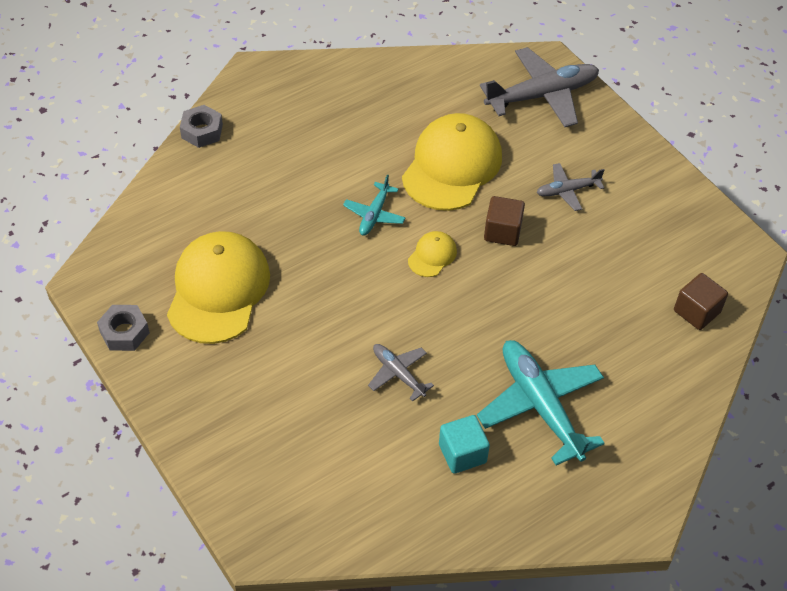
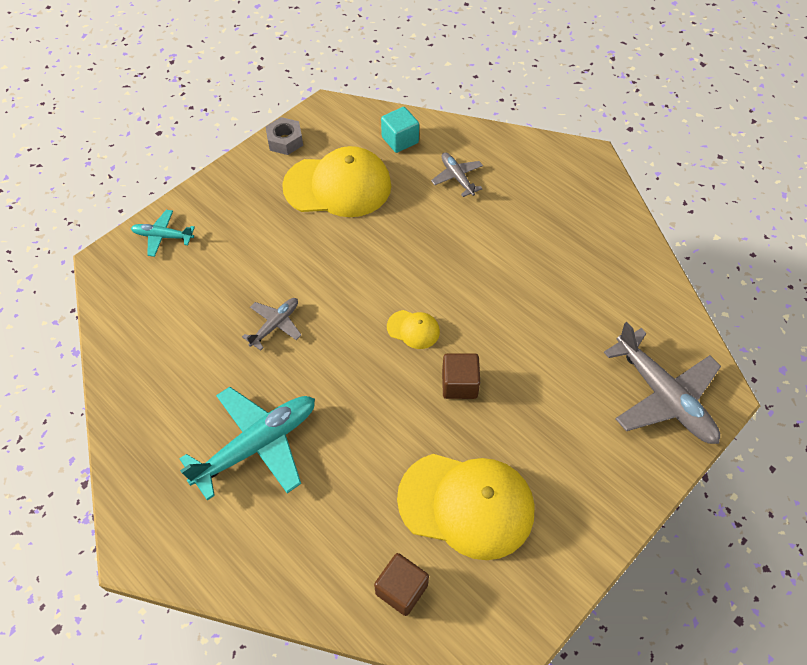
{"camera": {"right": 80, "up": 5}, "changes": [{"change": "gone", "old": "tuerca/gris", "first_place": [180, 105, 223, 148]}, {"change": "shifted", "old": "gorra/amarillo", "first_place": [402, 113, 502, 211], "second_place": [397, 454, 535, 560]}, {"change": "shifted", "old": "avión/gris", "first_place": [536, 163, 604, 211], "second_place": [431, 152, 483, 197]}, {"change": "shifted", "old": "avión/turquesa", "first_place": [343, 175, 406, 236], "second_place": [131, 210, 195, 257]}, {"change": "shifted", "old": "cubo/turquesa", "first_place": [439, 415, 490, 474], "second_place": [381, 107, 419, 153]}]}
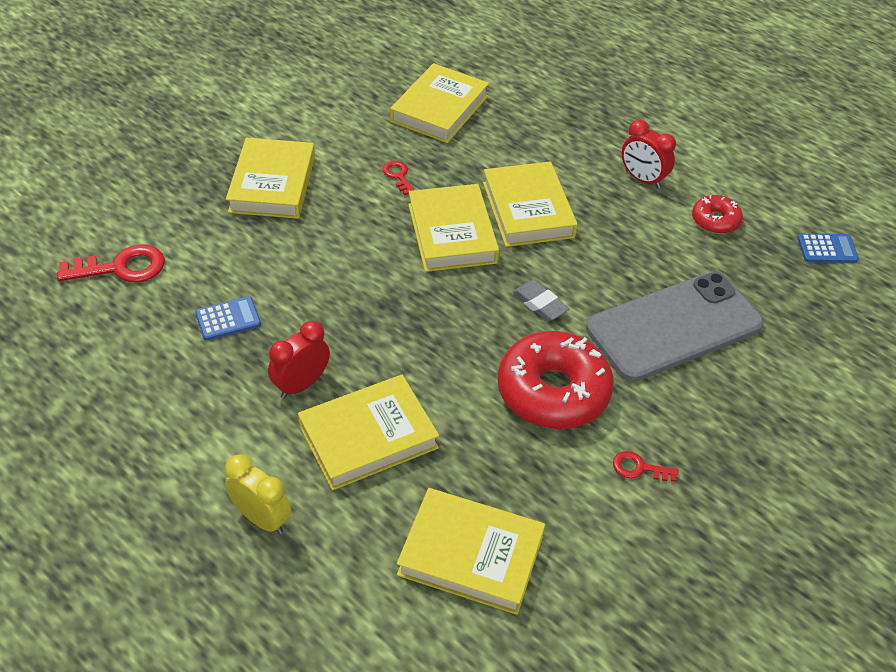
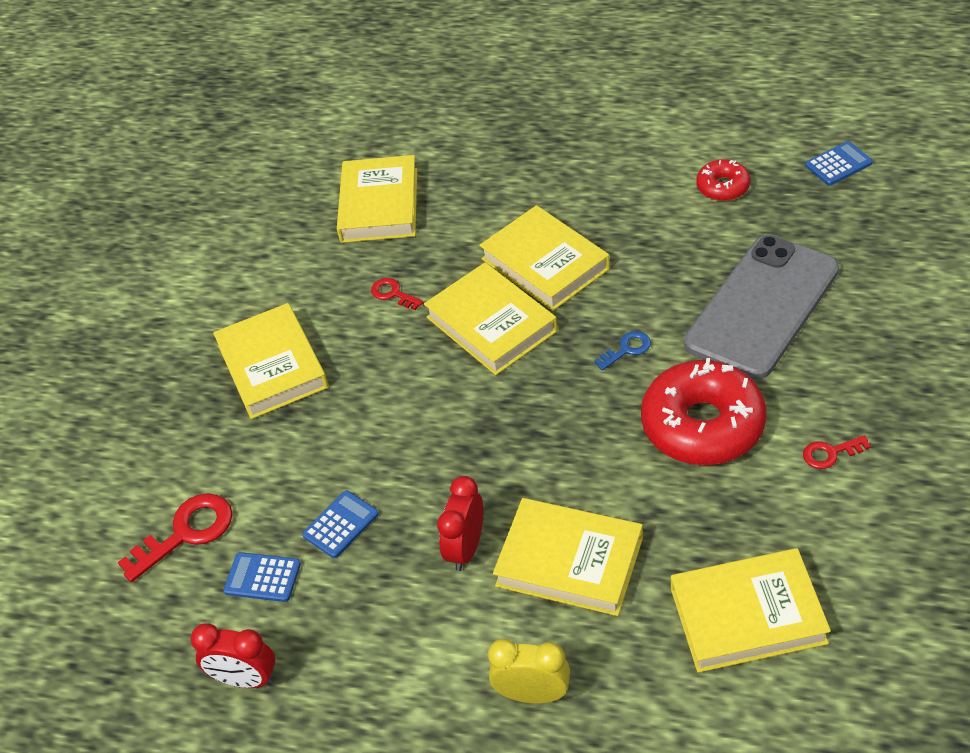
{"camera": {"right": -20, "up": 0}, "changes": [{"change": "shifted", "old": "despertador/rojo", "first_place": [622, 120, 676, 189], "second_place": [191, 623, 275, 688]}, {"change": "swapped", "old": "goma de borrar/gris", "new": "llave/azul", "first_place": [513, 280, 569, 321], "second_place": [594, 331, 651, 370]}, {"change": "rotated", "old": "libro/amarillo", "first_place": [298, 375, 439, 491], "second_place": [493, 498, 643, 616], "degrees": 75}, {"change": "new", "new": "calculadora/azul", "second_place": [224, 552, 301, 602]}]}
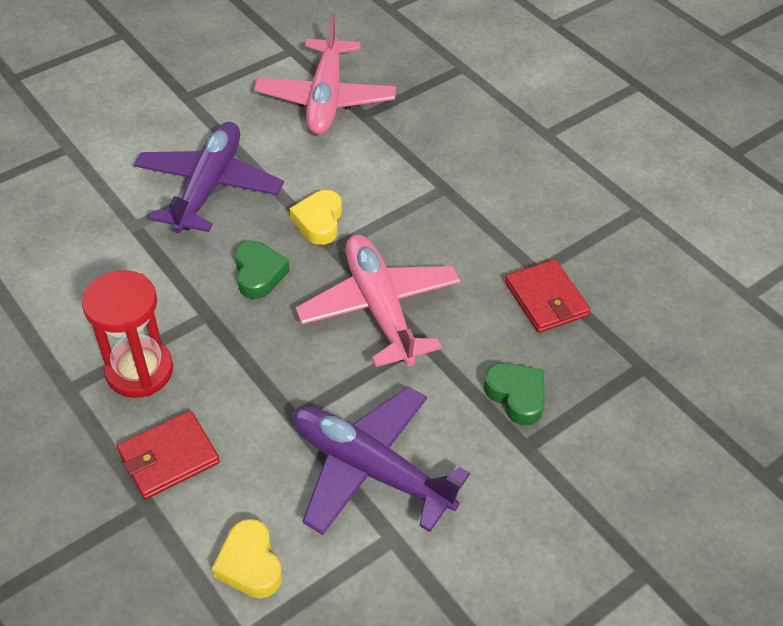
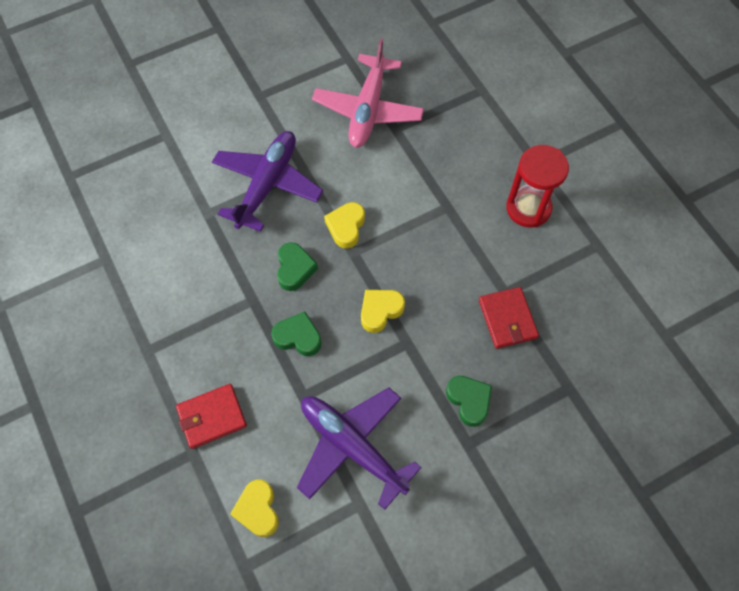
{"camera": {"right": 10, "up": 15}, "changes": [{"change": "swapped", "old": "avión/rosa", "new": "corazón/amarillo", "first_place": [296, 235, 461, 367], "second_place": [361, 290, 405, 333]}, {"change": "shifted", "old": "reloj de arena/rojo", "first_place": [82, 270, 173, 398], "second_place": [506, 145, 569, 228]}, {"change": "new", "new": "corazón/verde", "second_place": [271, 311, 322, 356]}]}
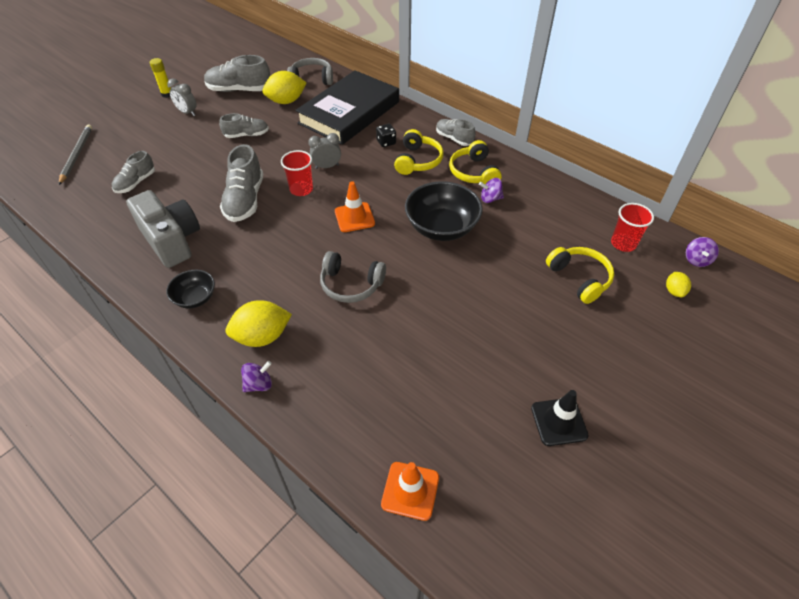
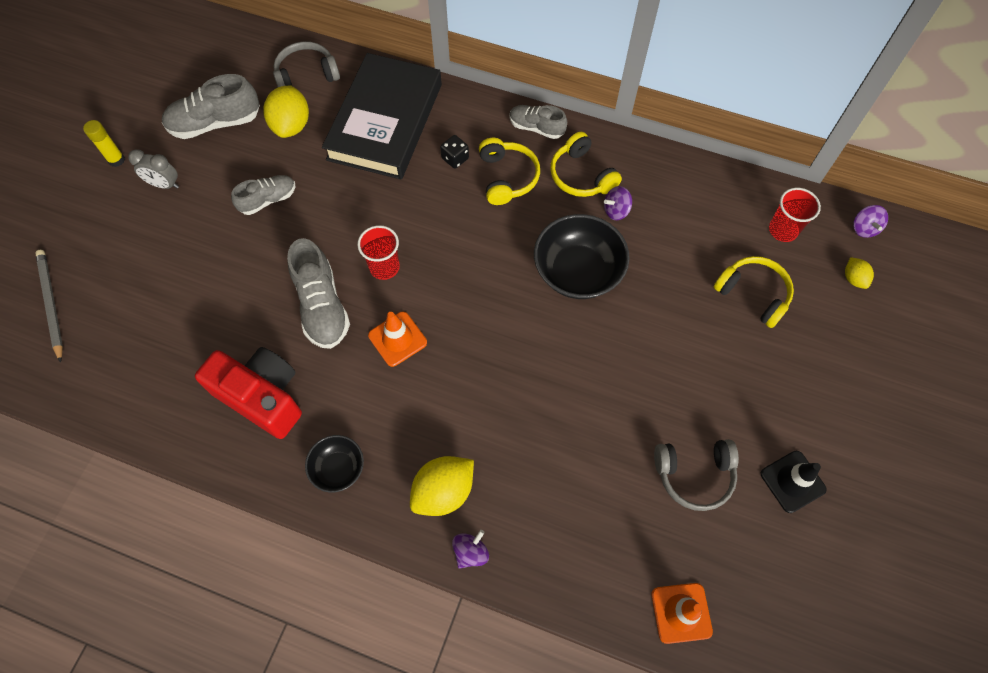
{"camera": {"right": -20, "up": 15}, "changes": [{"change": "rotated", "old": "limón/amarillo", "first_place": [262, 71, 306, 104], "second_place": [263, 85, 309, 138], "degrees": -45}, {"change": "gone", "old": "despertador/gris", "first_place": [308, 133, 341, 169]}, {"change": "gone", "old": "zapato/gris", "first_place": [112, 151, 155, 193]}, {"change": "shifted", "old": "cono de tráfico/naranja", "first_place": [335, 181, 375, 232], "second_place": [368, 312, 427, 367]}, {"change": "repainted", "old": "cámara/gris", "new": "cámara/rojo", "first_place": [126, 190, 200, 268], "second_place": [195, 347, 302, 439]}, {"change": "shifted", "old": "auriculares/gris", "first_place": [320, 251, 386, 303], "second_place": [654, 439, 739, 511]}]}
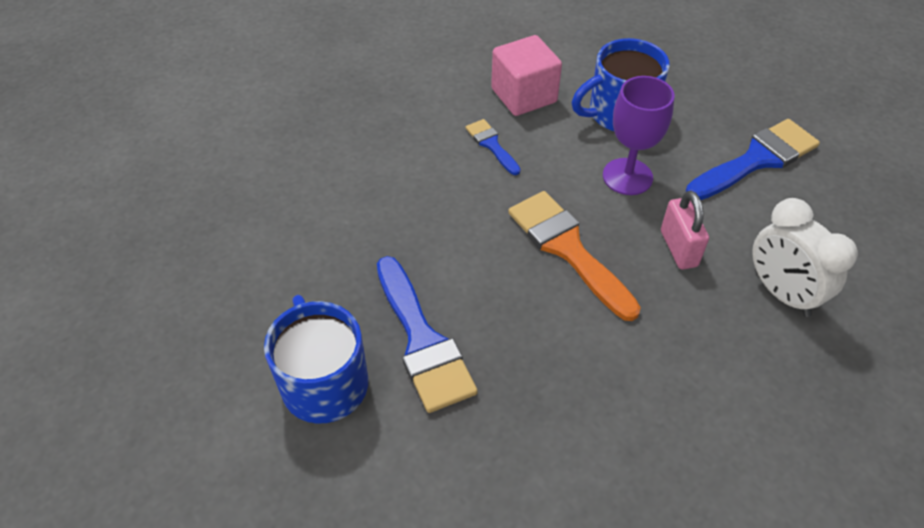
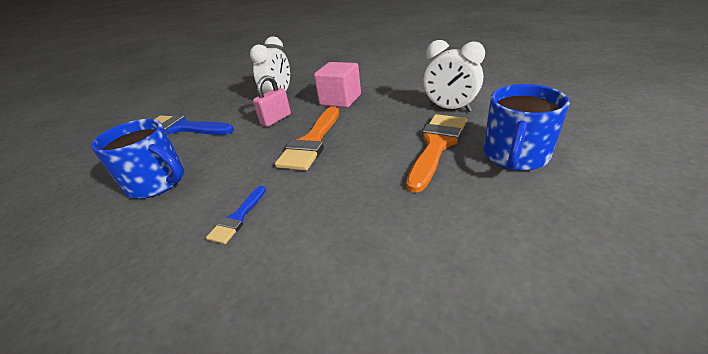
{"camera": {"right": -125, "up": -15}, "changes": [{"change": "shifted", "old": "cubo/rosa", "first_place": [491, 35, 562, 116], "second_place": [314, 62, 361, 108]}, {"change": "gone", "old": "copa/morado", "first_place": [603, 76, 674, 195]}, {"change": "repainted", "old": "pincel/azul", "new": "pincel/naranja", "first_place": [377, 256, 478, 413], "second_place": [406, 114, 467, 193]}, {"change": "new", "new": "despertador/blanco", "second_place": [423, 40, 485, 112]}]}
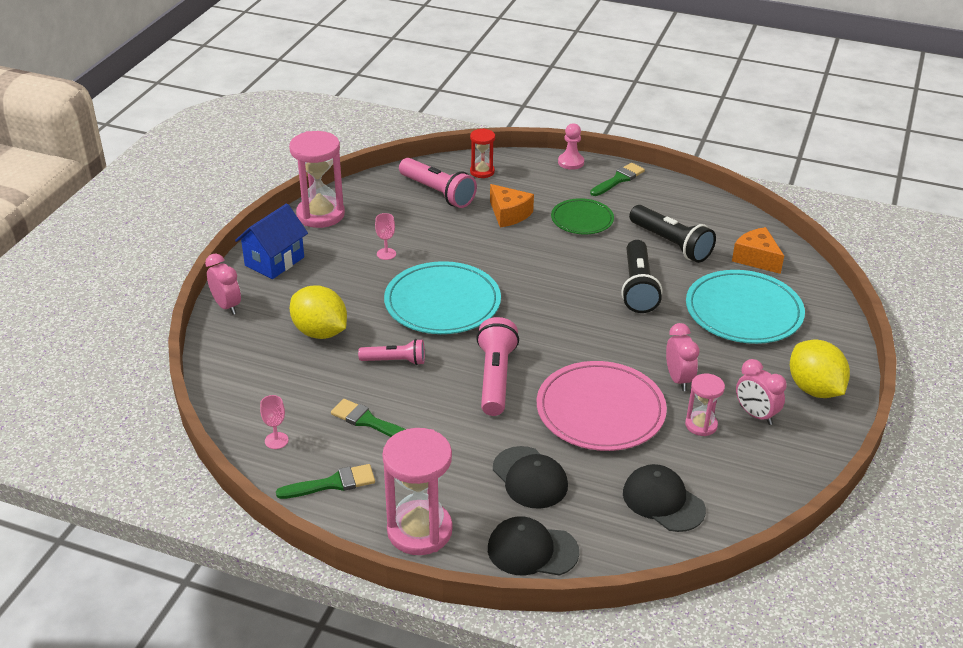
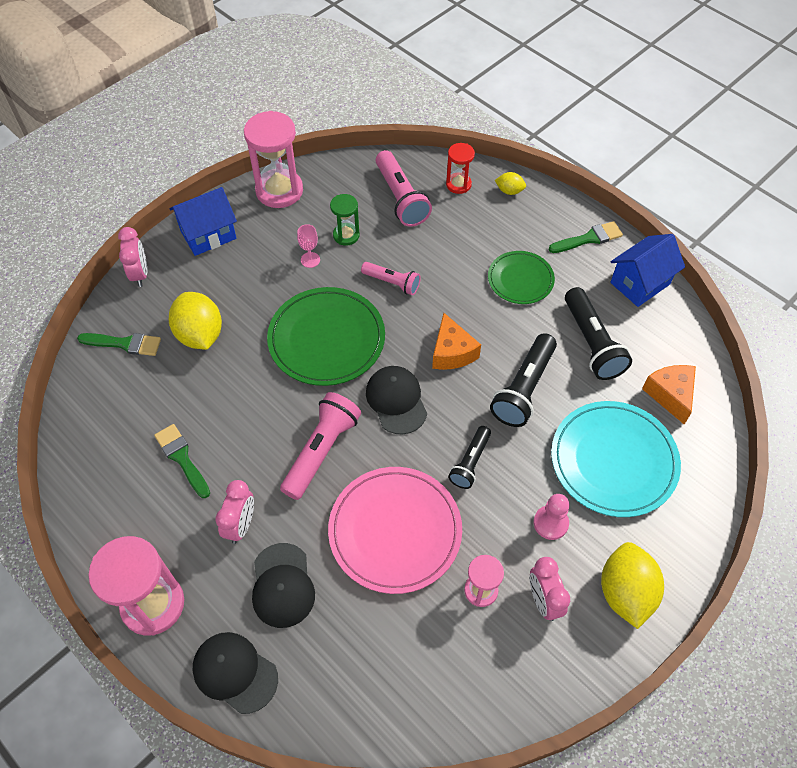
{"camera": {"right": 25, "up": 20}, "changes": [{"change": "shifted", "old": "peón/rosa", "first_place": [558, 123, 584, 170], "second_place": [534, 494, 569, 540]}, {"change": "shifted", "old": "queso/naranja", "first_place": [490, 184, 534, 227], "second_place": [432, 313, 481, 370]}, {"change": "repainted", "old": "plato/turquesa", "new": "plato/verde", "first_place": [384, 261, 501, 334], "second_place": [267, 287, 385, 386]}, {"change": "shifted", "old": "despertador/rosa", "first_place": [666, 323, 699, 391], "second_place": [216, 480, 254, 544]}, {"change": "shifted", "old": "lámpara de mano/rosa", "first_place": [358, 339, 425, 365], "second_place": [361, 262, 421, 295]}, {"change": "gone", "old": "copa/rosa", "first_place": [260, 395, 289, 449]}, {"change": "shifted", "old": "pincel/verde", "first_place": [276, 464, 375, 499], "second_place": [77, 333, 161, 356]}, {"change": "shifted", "old": "gorra/negro", "first_place": [623, 464, 706, 532], "second_place": [366, 366, 427, 434]}, {"change": "new", "new": "limón/amarillo", "second_place": [495, 172, 526, 195]}, {"change": "new", "new": "reloj de arena/verde", "second_place": [330, 194, 360, 246]}, {"change": "new", "new": "casa/azul", "second_place": [610, 234, 685, 307]}, {"change": "new", "new": "lámpara de mano/negro", "second_place": [448, 426, 491, 489]}]}
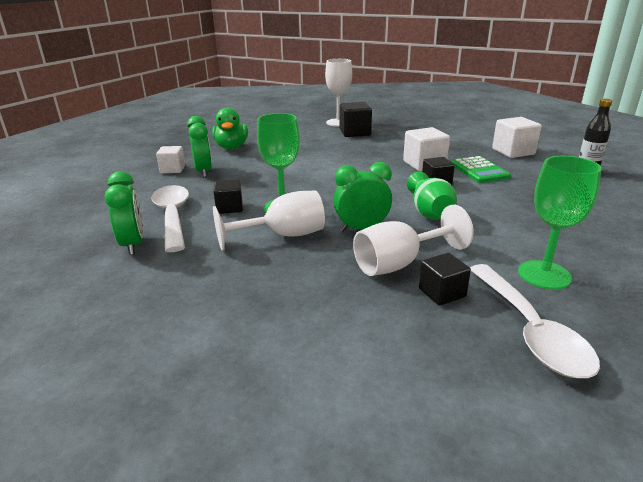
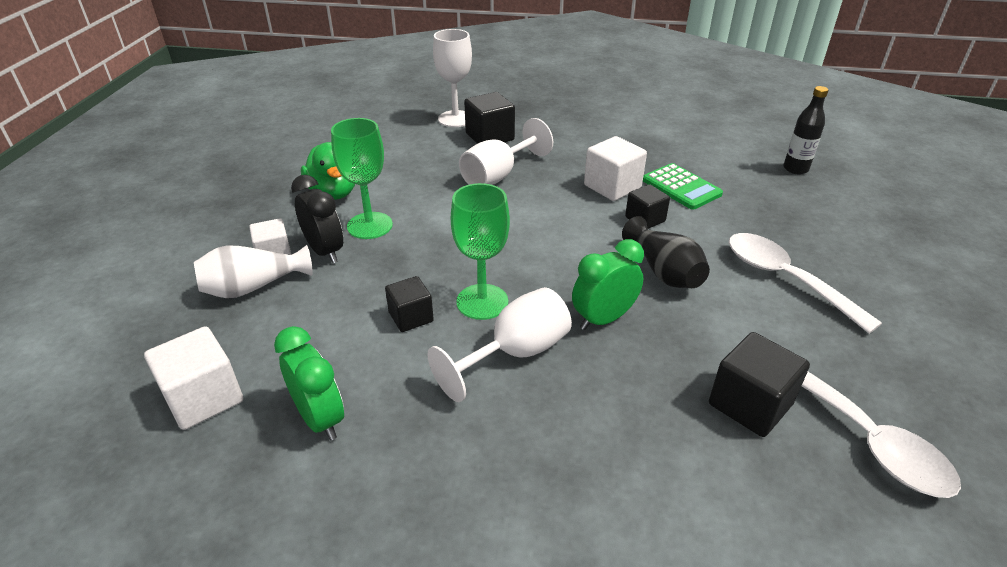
{"camera": {"right": -20, "up": 10}, "changes": [{"change": "repainted", "old": "despertador/verde", "new": "despertador/negro", "first_place": [187, 116, 212, 177], "second_place": [291, 175, 343, 263]}, {"change": "shifted", "old": "cubo/blanco", "first_place": [492, 117, 542, 158], "second_place": [144, 326, 243, 430]}, {"change": "shifted", "old": "copa/verde", "first_place": [518, 156, 602, 290], "second_place": [331, 118, 393, 239]}, {"change": "repainted", "old": "florero/verde", "new": "florero/negro", "first_place": [407, 172, 457, 220], "second_place": [622, 216, 710, 288]}, {"change": "shifted", "old": "cuchara/blanco", "first_place": [151, 185, 189, 252], "second_place": [729, 233, 882, 334]}, {"change": "shifted", "old": "copa/blanco", "first_place": [353, 205, 473, 276], "second_place": [459, 118, 553, 185]}, {"change": "scaled", "old": "cubo/negro", "first_place": [419, 253, 471, 306], "second_place": [709, 332, 810, 437], "factor": 1.53}, {"change": "new", "new": "florero/blanco", "second_place": [194, 245, 313, 298]}]}
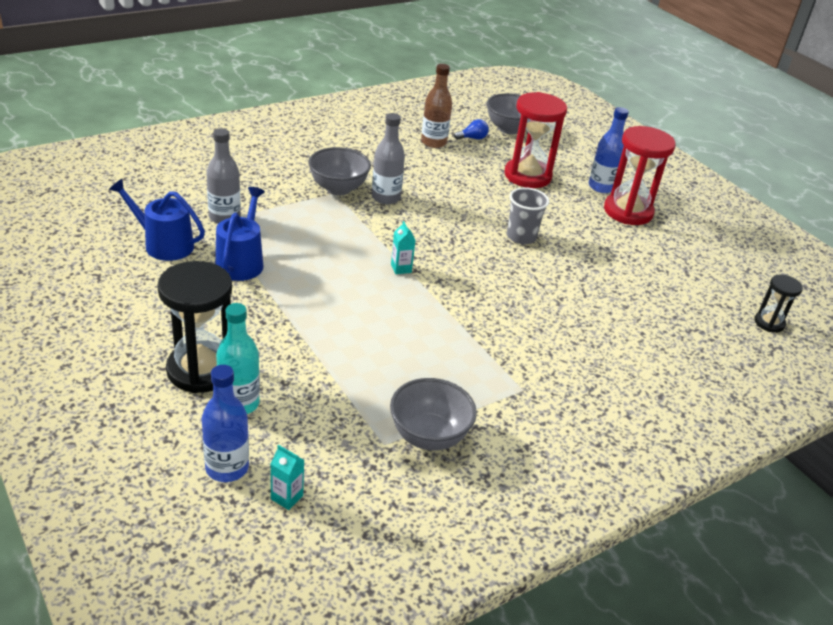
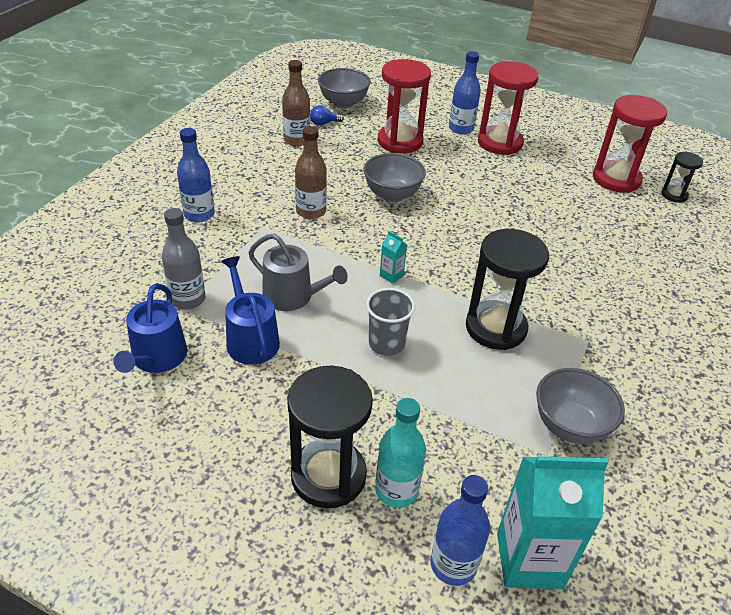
{"camera": {"right": -30, "up": 5}, "changes": [{"change": "repainted", "old": "botella/gris", "new": "botella/marrón", "first_place": [372, 113, 405, 204], "second_place": [295, 126, 327, 219]}, {"change": "rotated", "old": "bombilla/azul", "first_place": [454, 119, 489, 140], "second_place": [310, 105, 344, 126], "degrees": -150}, {"change": "shifted", "old": "cuenco/gris", "first_place": [308, 147, 371, 195], "second_place": [363, 153, 426, 202]}, {"change": "rotated", "old": "regadera/azul", "first_place": [109, 179, 205, 261], "second_place": [113, 284, 187, 373], "degrees": -75}, {"change": "shifted", "old": "vaso/gris", "first_place": [507, 187, 549, 244], "second_place": [366, 288, 415, 356]}, {"change": "scaled", "old": "cartón de leche/turquesa", "first_place": [270, 445, 304, 510], "second_place": [497, 456, 609, 589], "factor": 2.39}, {"change": "new", "new": "reloj de arena/rojo", "second_place": [593, 95, 667, 193]}, {"change": "new", "new": "botella/azul", "second_place": [177, 128, 215, 223]}, {"change": "new", "new": "reloj de arena/negro", "second_place": [466, 229, 549, 350]}, {"change": "new", "new": "regadera/gris", "second_place": [248, 233, 348, 311]}]}
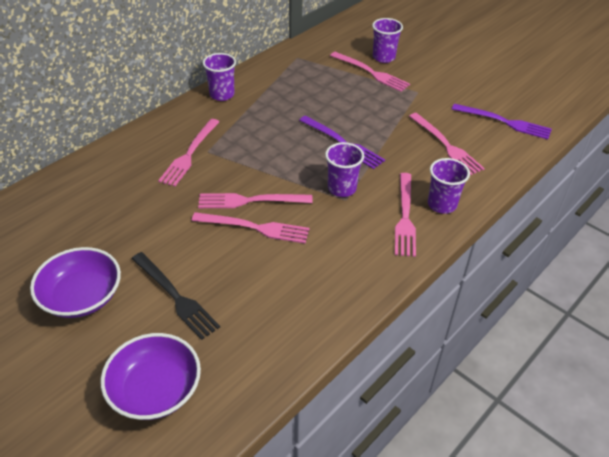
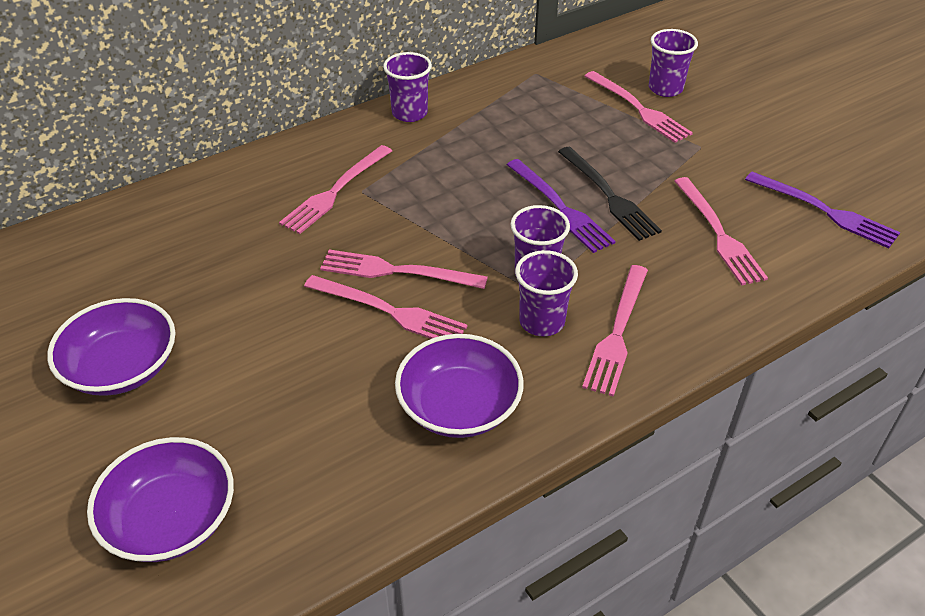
{"camera": {"right": 15, "up": 0}, "changes": [{"change": "shifted", "old": "vaso/morado", "first_place": [428, 158, 470, 214], "second_place": [515, 250, 578, 336]}, {"change": "shifted", "old": "tenedor/negro", "first_place": [132, 252, 220, 340], "second_place": [558, 147, 662, 241]}, {"change": "new", "new": "cuenco/morado", "second_place": [395, 334, 524, 438]}]}
